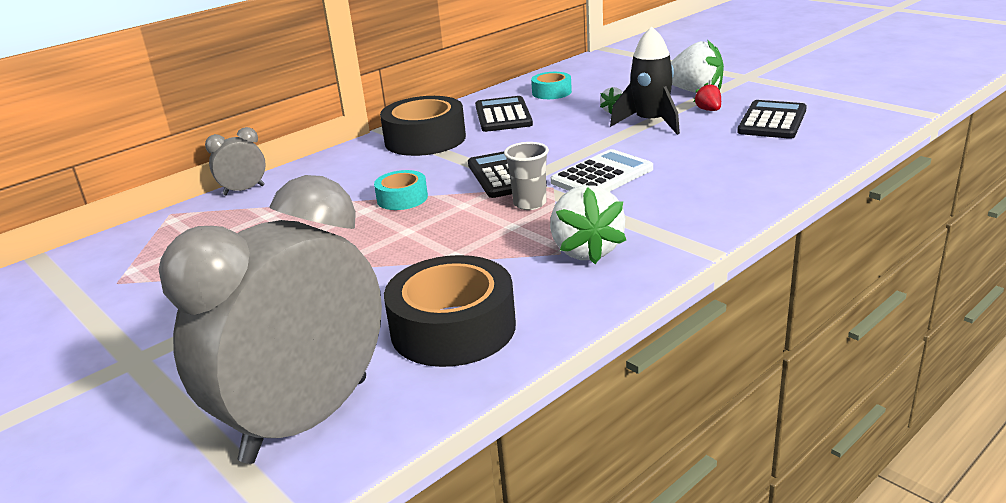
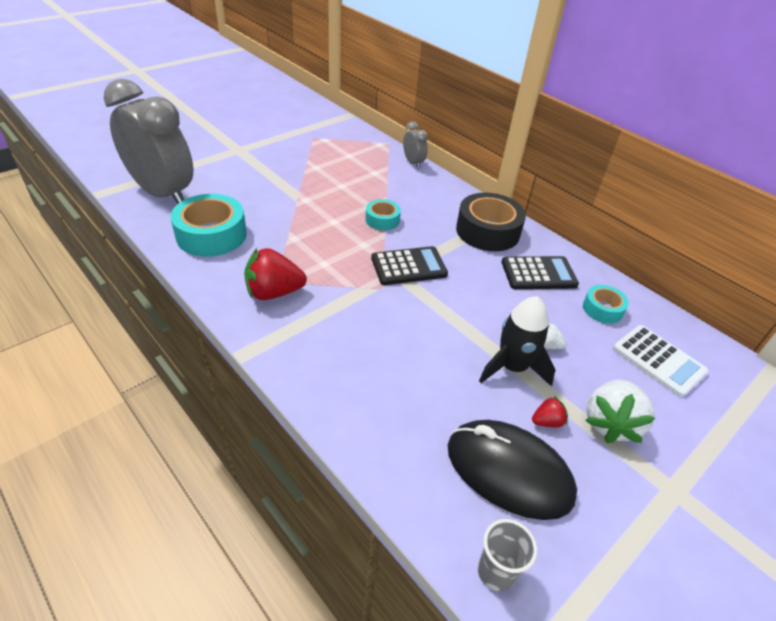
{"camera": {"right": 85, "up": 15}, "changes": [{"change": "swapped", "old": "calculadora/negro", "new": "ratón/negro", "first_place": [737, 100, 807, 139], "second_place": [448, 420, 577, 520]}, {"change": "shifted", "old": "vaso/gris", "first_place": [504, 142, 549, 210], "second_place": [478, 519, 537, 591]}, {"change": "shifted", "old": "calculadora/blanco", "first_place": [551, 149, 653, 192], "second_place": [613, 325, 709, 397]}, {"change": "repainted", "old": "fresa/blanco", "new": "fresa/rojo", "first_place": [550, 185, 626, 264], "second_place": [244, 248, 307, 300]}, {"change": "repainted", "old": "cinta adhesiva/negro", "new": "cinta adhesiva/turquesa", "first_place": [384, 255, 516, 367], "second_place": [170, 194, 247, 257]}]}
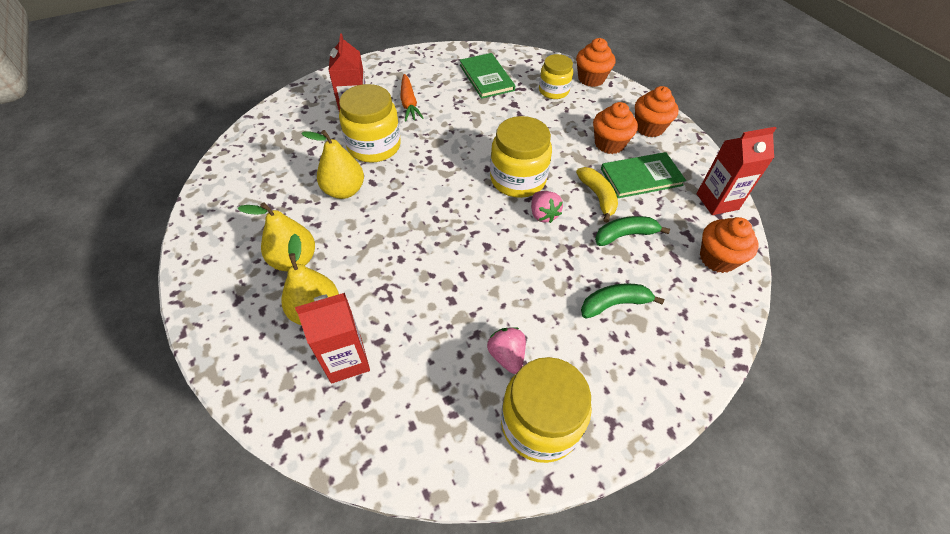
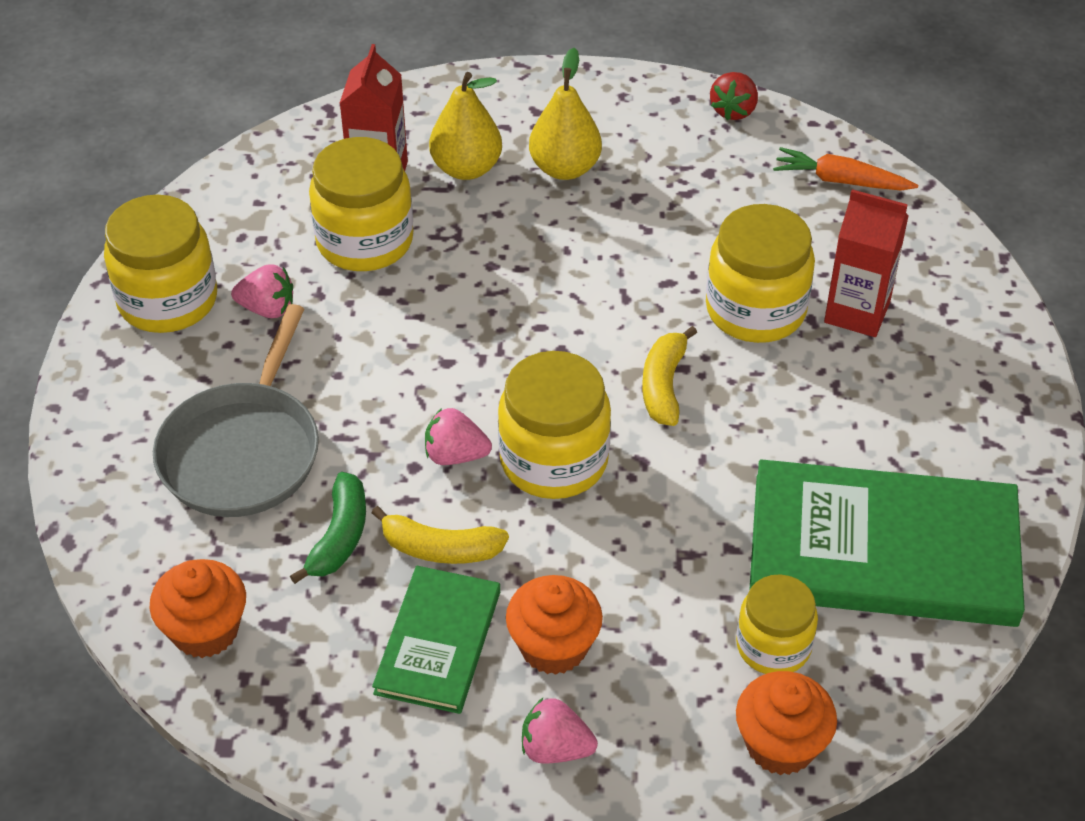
{"camera": {"right": 120, "up": -5}, "changes": [{"change": "scaled", "old": "libro/verde", "first_place": [460, 53, 515, 99], "second_place": [749, 459, 1025, 627], "factor": 1.82}, {"change": "shifted", "old": "zanahoria/naranja", "first_place": [400, 74, 424, 121], "second_place": [773, 147, 918, 190]}, {"change": "swapped", "old": "magdalena/naranja", "new": "fresa/rosa", "first_place": [635, 86, 679, 137], "second_place": [522, 698, 598, 764]}, {"change": "gone", "old": "cartón de leche/rojo", "first_place": [696, 127, 776, 215]}, {"change": "gone", "old": "pera/amarillo", "first_place": [301, 130, 364, 199]}, {"change": "swapped", "old": "plátano/verde", "new": "sartén/gris", "first_place": [581, 284, 664, 319], "second_place": [153, 304, 319, 517]}, {"change": "new", "new": "fresa/rojo", "second_place": [710, 72, 758, 121]}, {"change": "new", "new": "tarro/amarillo", "second_place": [309, 137, 413, 271]}, {"change": "new", "new": "plátano/amarillo", "second_place": [642, 326, 697, 426]}]}
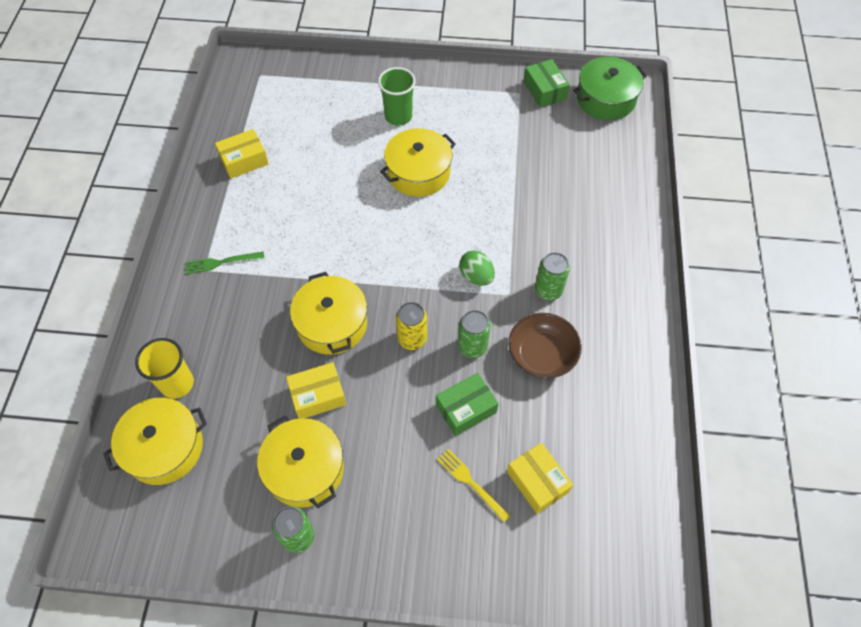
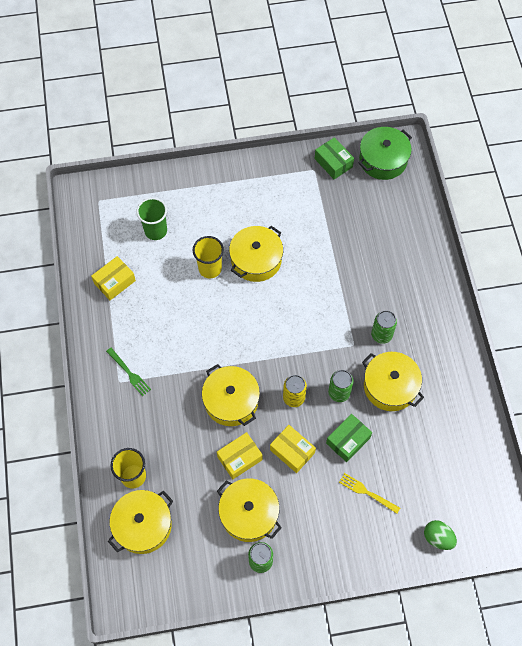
{"camera": {"right": -15, "up": 5}, "changes": [{"change": "shifted", "old": "vaso/verde", "first_place": [378, 67, 416, 126], "second_place": [136, 198, 167, 240]}, {"change": "shifted", "old": "huevo/verde", "first_place": [459, 250, 495, 286], "second_place": [424, 520, 457, 550]}, {"change": "rotated", "old": "tenedor/verde", "first_place": [185, 252, 264, 274], "second_place": [106, 348, 151, 396], "degrees": -105}, {"change": "swapped", "old": "cuenco/marrón", "new": "olla/amarillo", "first_place": [508, 313, 581, 378], "second_place": [362, 352, 424, 411]}, {"change": "shifted", "old": "caja/amarillo", "first_place": [507, 443, 573, 514], "second_place": [270, 425, 316, 473]}, {"change": "new", "new": "vaso/amarillo", "second_place": [192, 236, 224, 278]}]}
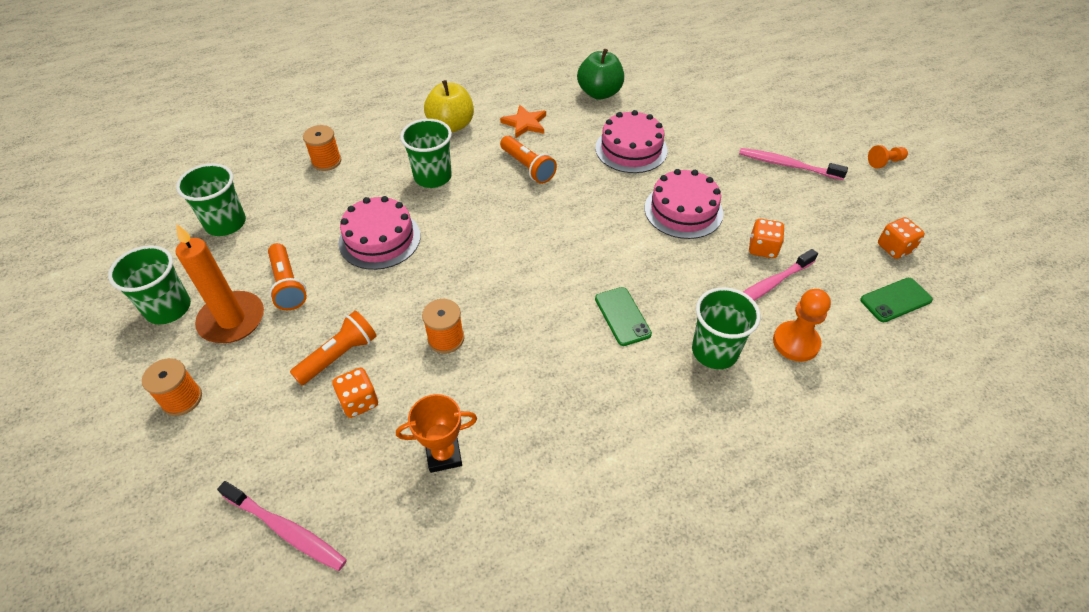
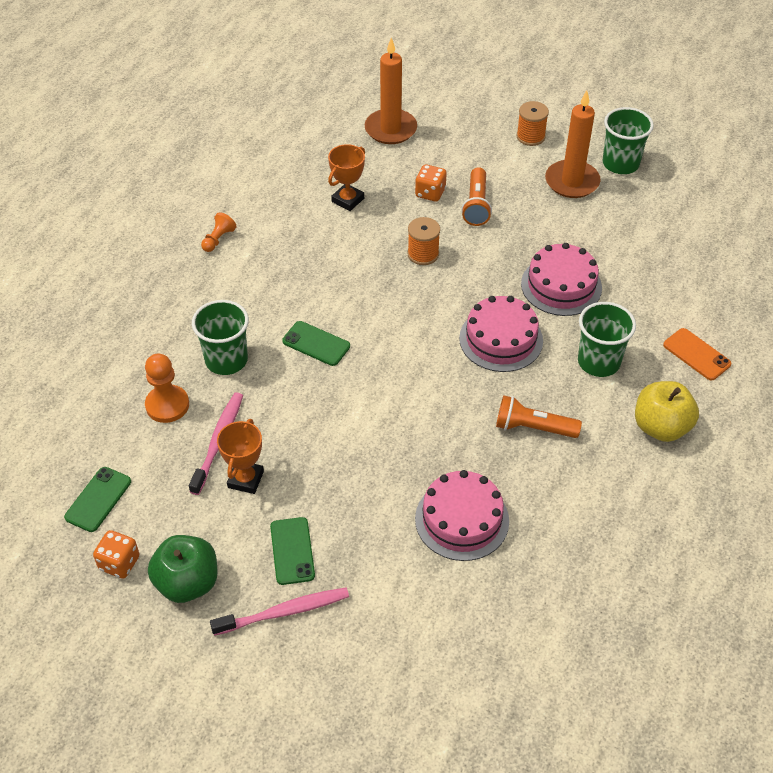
{"camera": {"right": 140, "up": 0}, "changes": [{"change": "shifted", "old": "manzana/verde", "first_place": [577, 49, 624, 99], "second_place": [148, 535, 218, 603]}, {"change": "gone", "old": "estrella/naranja", "first_place": [500, 105, 546, 138]}, {"change": "gone", "old": "carrete/naranja", "first_place": [303, 125, 341, 171]}, {"change": "shifted", "old": "peón/naranja", "first_place": [868, 145, 908, 168], "second_place": [201, 212, 236, 252]}, {"change": "gone", "old": "vaso/verde", "first_place": [176, 163, 246, 236]}, {"change": "shifted", "old": "tarta/rosa", "first_place": [645, 169, 723, 239], "second_place": [459, 296, 543, 372]}, {"change": "swapped", "old": "dado/naranja", "new": "trofeo/naranja", "first_place": [749, 219, 785, 258], "second_place": [217, 419, 264, 494]}, {"change": "gone", "old": "lámpara de mano/naranja", "first_place": [268, 243, 307, 310]}, {"change": "swapped", "old": "cepillo de dientes/rosa", "new": "vela/naranja", "first_place": [217, 481, 347, 571], "second_place": [365, 38, 417, 144]}, {"change": "new", "new": "móvil/naranja", "second_place": [663, 328, 731, 380]}, {"change": "new", "new": "móvil/verde", "second_place": [270, 517, 315, 585]}]}
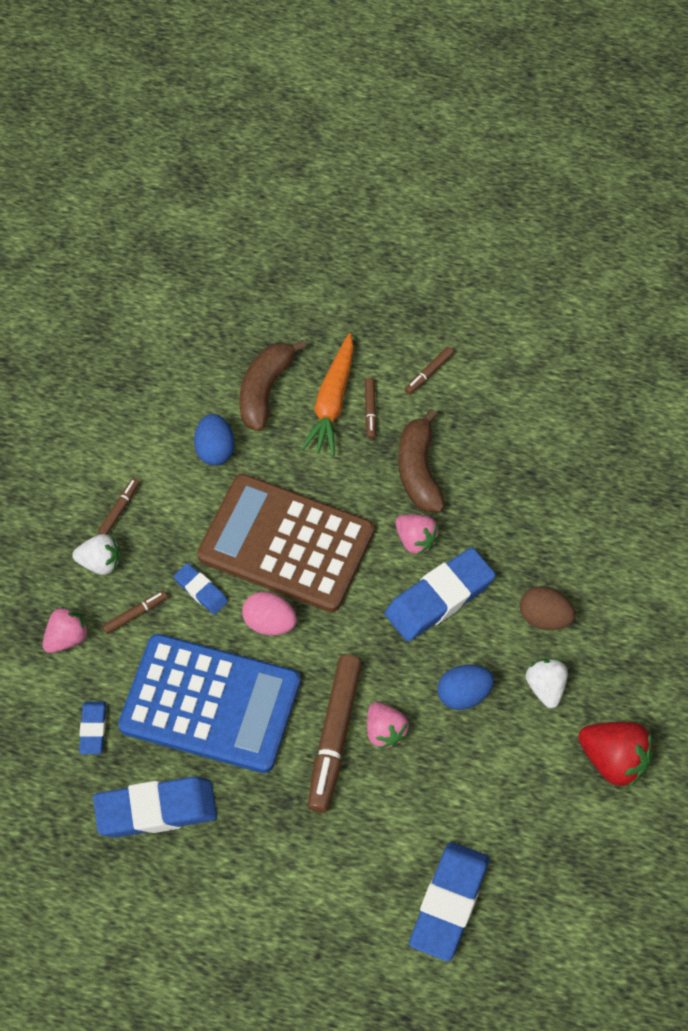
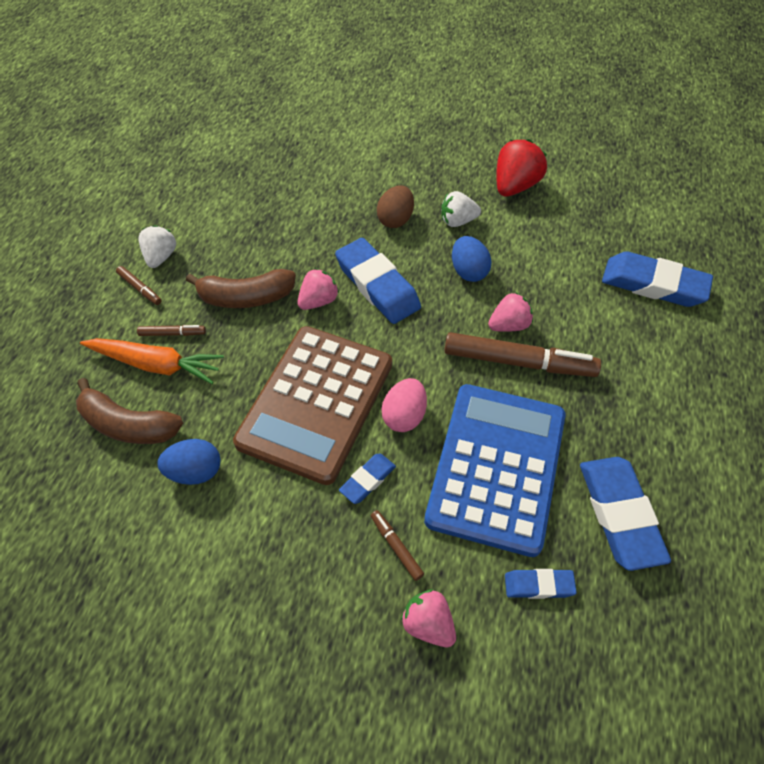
{"camera": {"right": -90, "up": -5}, "changes": [{"change": "gone", "old": "rotulador/marrón", "first_place": [98, 478, 140, 535]}, {"change": "shifted", "old": "fresa/blanco", "first_place": [72, 534, 120, 575], "second_place": [138, 225, 176, 268]}]}
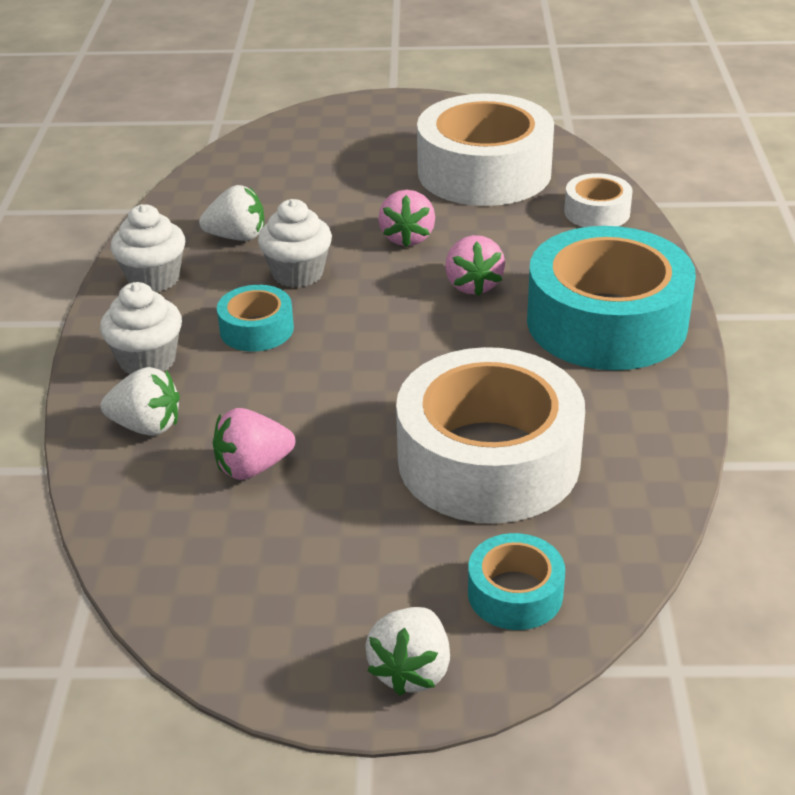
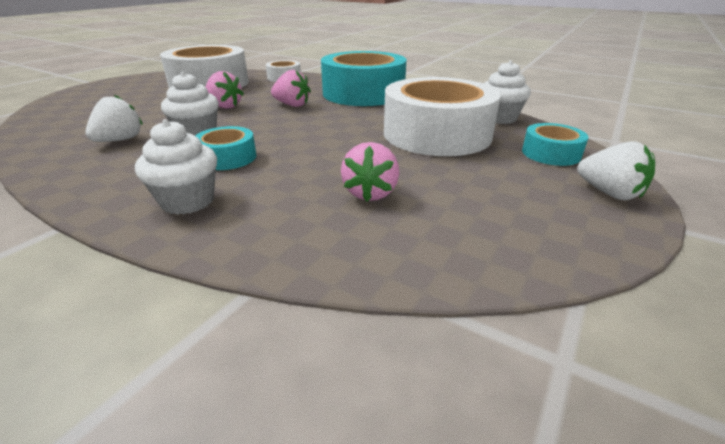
{"camera": {"right": -60, "up": -5}, "changes": [{"change": "shifted", "old": "magdalena/blanco", "first_place": [111, 204, 185, 292], "second_place": [483, 60, 531, 124]}, {"change": "gone", "old": "fresa/blanco", "first_place": [101, 367, 180, 436]}]}
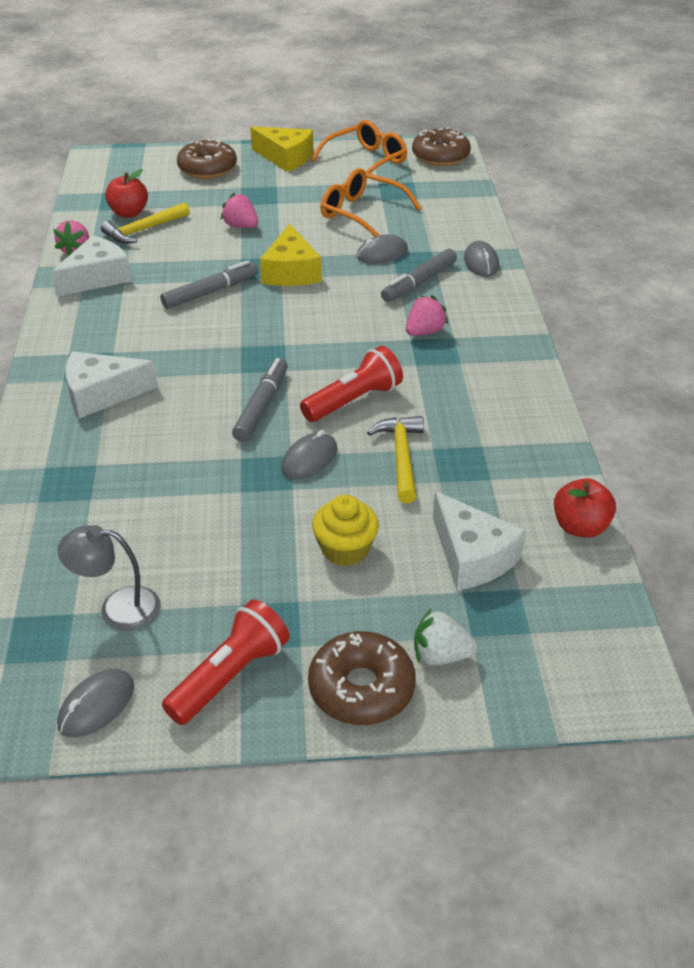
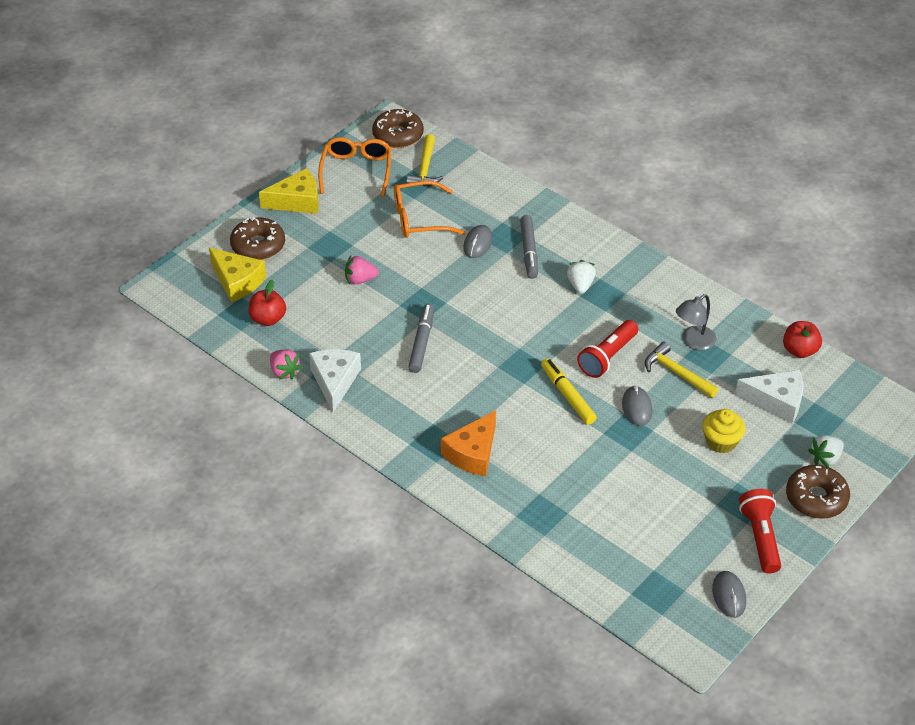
{"camera": {"right": -45, "up": 5}, "changes": [{"change": "shifted", "old": "martillo/amarillo", "first_place": [101, 202, 190, 244], "second_place": [407, 134, 443, 186]}, {"change": "shifted", "old": "queso/amarillo", "first_place": [260, 224, 322, 286], "second_place": [209, 248, 266, 302]}, {"change": "gone", "old": "ratón/gris", "first_place": [464, 241, 499, 277]}, {"change": "repainted", "old": "fresa/rosa", "new": "fresa/blanco", "first_place": [406, 295, 448, 336], "second_place": [567, 260, 596, 294]}, {"change": "rotated", "old": "lámpara de mano/rojo", "first_place": [300, 346, 403, 422], "second_place": [577, 320, 638, 378], "degrees": -150}, {"change": "repainted", "old": "queso/blanco", "new": "queso/naranja", "first_place": [65, 351, 158, 419], "second_place": [441, 410, 496, 476]}, {"change": "repainted", "old": "rotulador/gris", "new": "rotulador/amarillo", "first_place": [232, 358, 288, 442], "second_place": [541, 358, 597, 425]}, {"change": "shifted", "old": "lámpara/gris", "first_place": [57, 525, 161, 631], "second_place": [676, 294, 716, 350]}]}
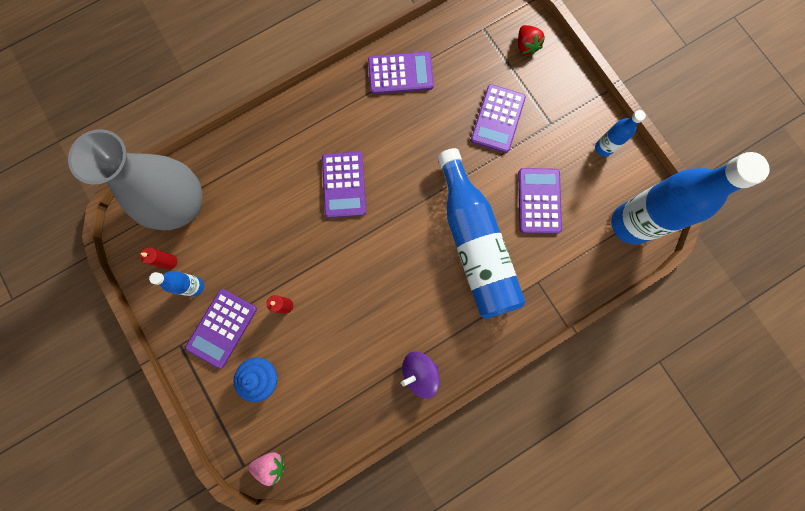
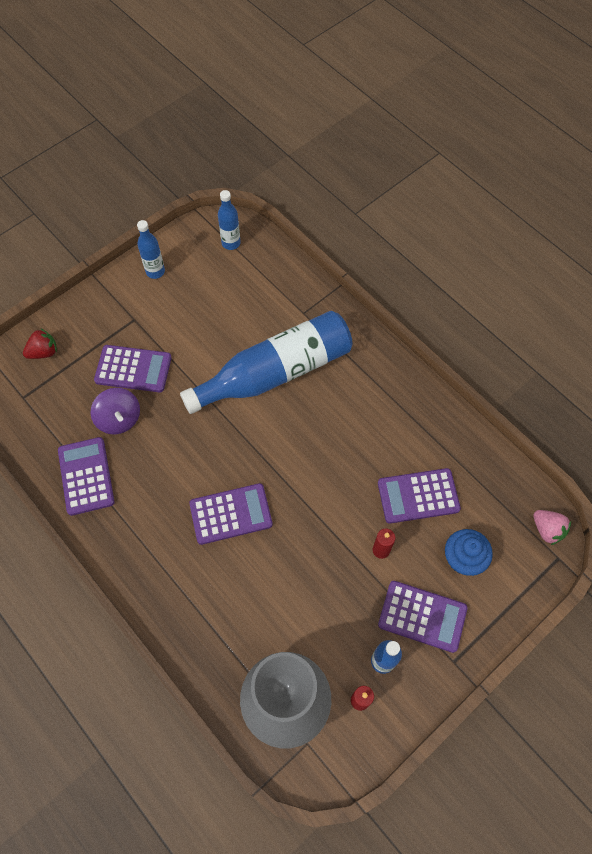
{"camera": {"right": -100, "up": -15}, "changes": [{"change": "scaled", "old": "botella/azul", "first_place": [611, 152, 770, 244], "second_place": [218, 190, 241, 250], "factor": 0.45}, {"change": "shifted", "old": "calculadora/morado", "first_place": [518, 168, 562, 234], "second_place": [378, 468, 461, 524]}, {"change": "shifted", "old": "peonza/morado", "first_place": [401, 351, 440, 399], "second_place": [90, 388, 140, 434]}, {"change": "rotated", "old": "fresa/rosa", "first_place": [248, 452, 285, 486], "second_place": [533, 510, 571, 545], "degrees": 150}]}
